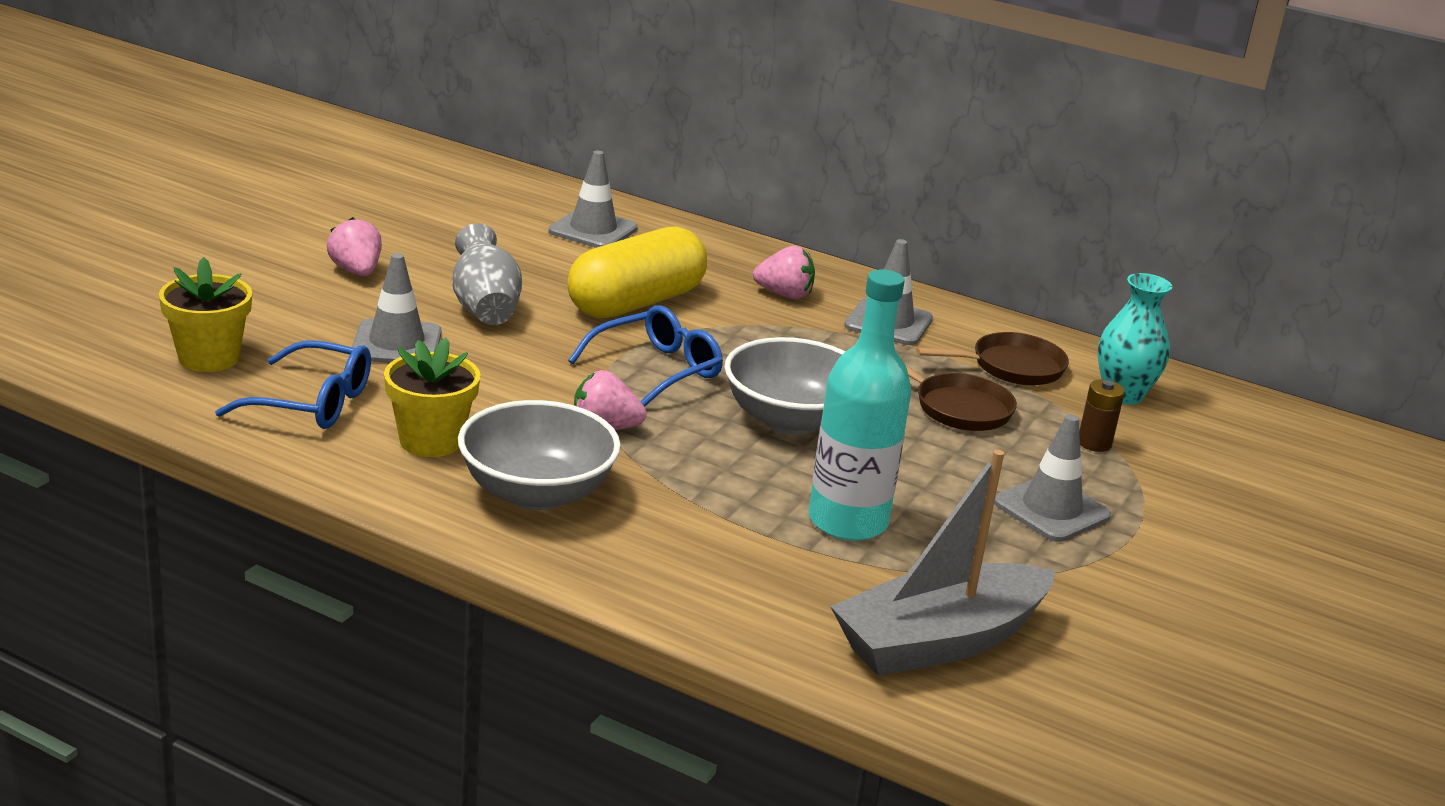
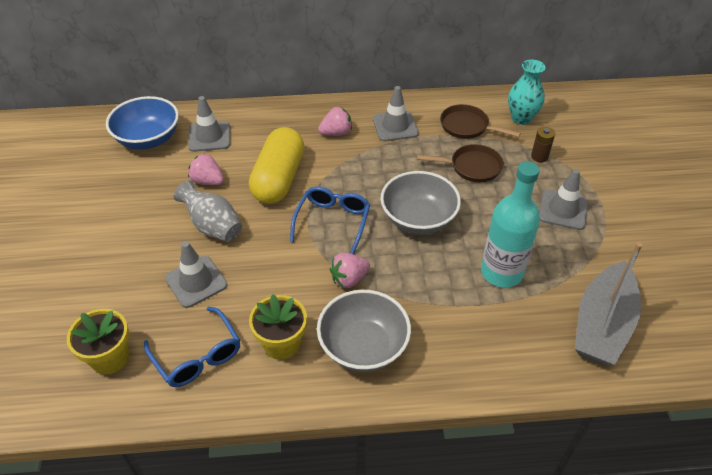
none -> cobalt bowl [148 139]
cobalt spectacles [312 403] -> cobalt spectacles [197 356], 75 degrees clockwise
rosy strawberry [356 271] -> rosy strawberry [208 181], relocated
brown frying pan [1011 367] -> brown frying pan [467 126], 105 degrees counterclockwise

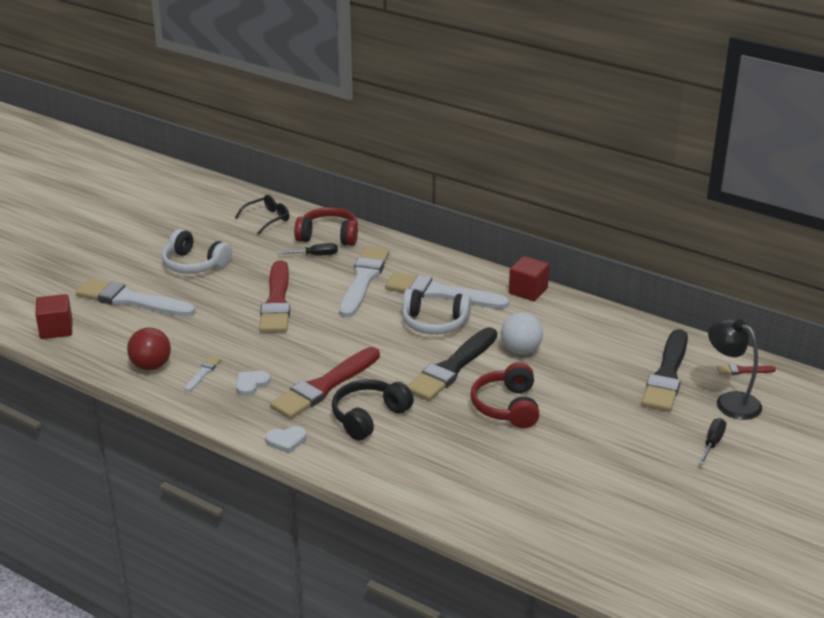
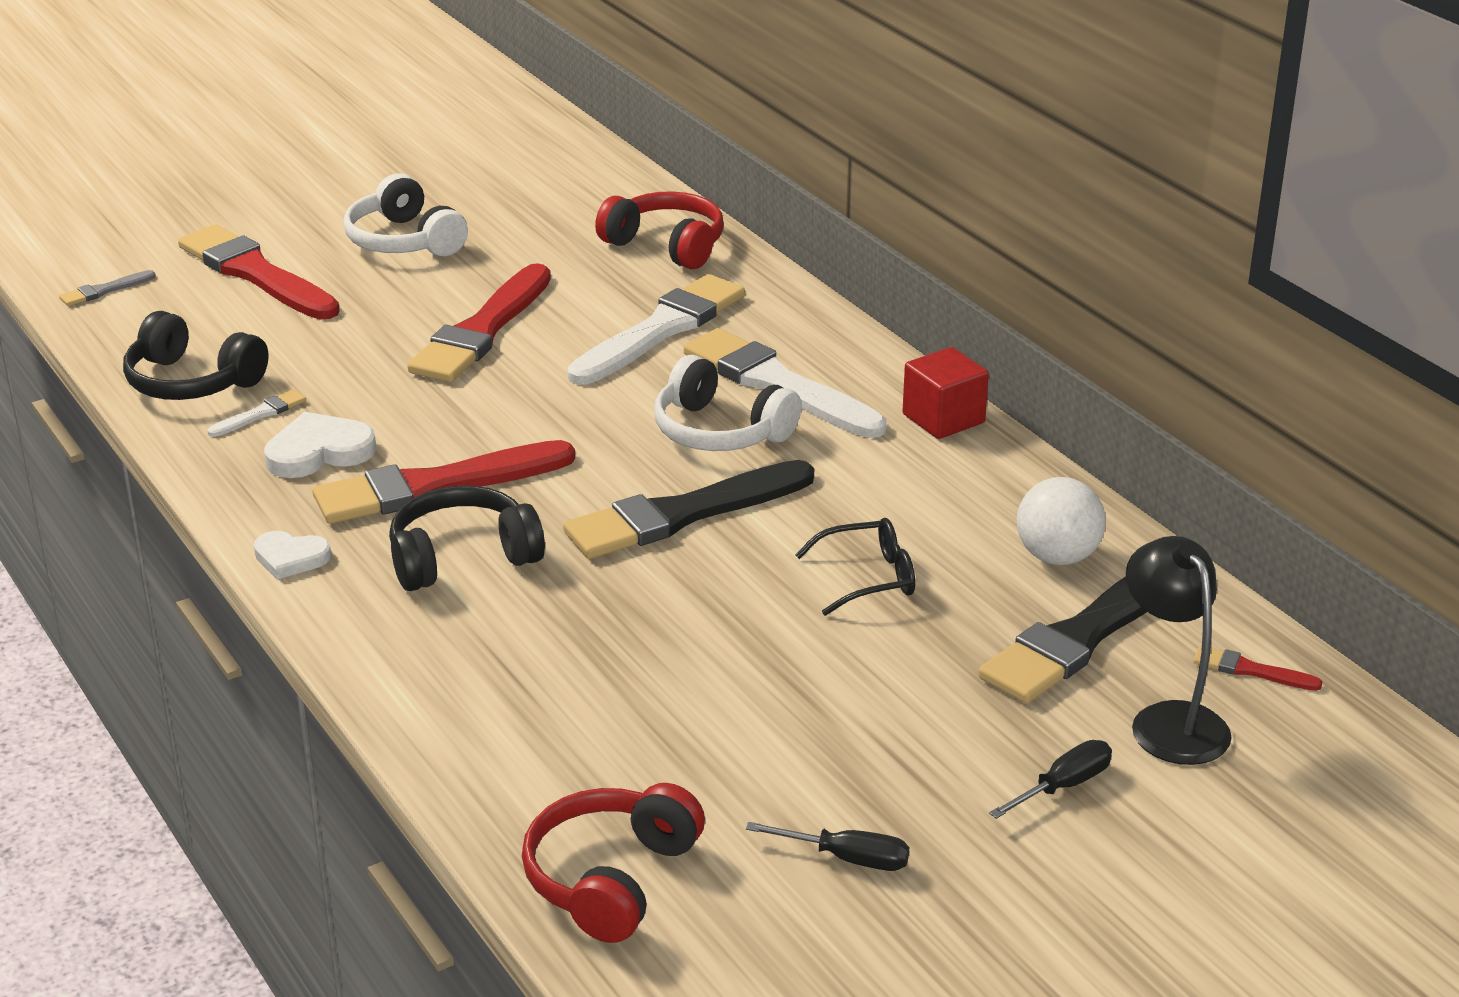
scarlet solid cube [56 329] -> gray brush [104 290]
scarlet play ball [151 366] -> black headset [191 382]
snow-white brush [131 300] -> scarlet brush [256 274]
snow-white heart [251 384] -> snow-white heart [319 452], x1.52
scarlet headset [507 407] -> scarlet headset [610 878], relocated
black hand screwdriver [315 255] -> black hand screwdriver [846 858], relocated
black spectacles [267 219] -> black spectacles [867 578], relocated
snow-white play ball [520 350] -> snow-white play ball [1057 557], relocated

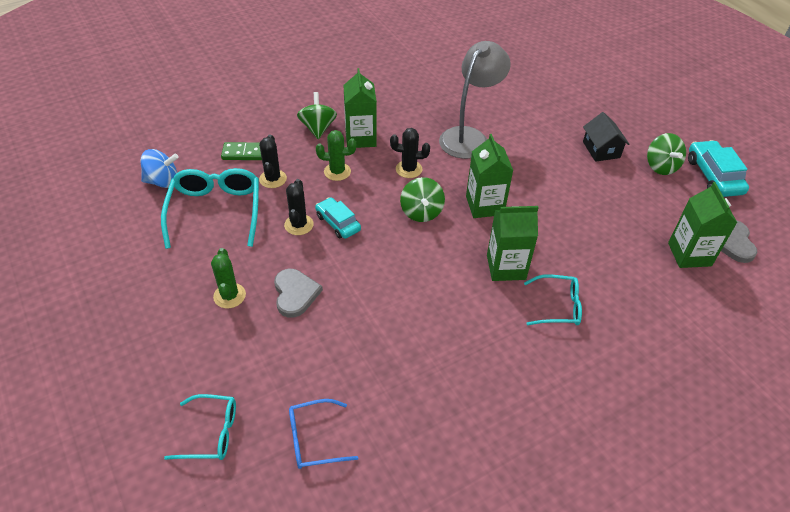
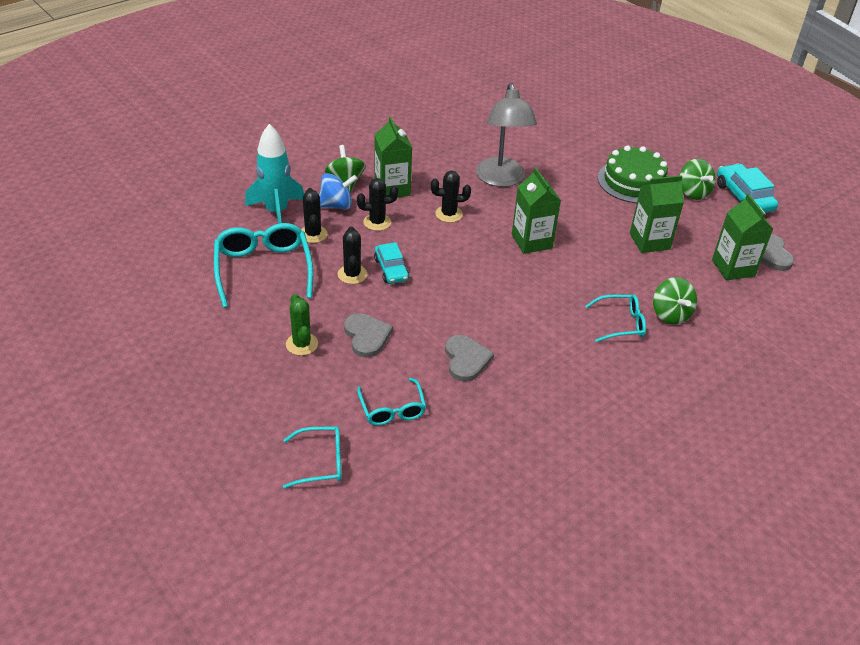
leaf-green domino piece [245 153] -> turquoise spaceship [277 212]
cobalt toy top [163 181] -> cobalt toy top [336 205], relocated
leaf-green prickly plant [337 172] -> black prickly plant [377 222]
none -> turquoise spectacles [392 409]
turquoise automobile [338 223] -> turquoise automobile [391 269], 150 degrees counterclockwise
none -> gray heart [466 359]
gray lamp [469 137] -> gray lamp [501 179], 150 degrees clockwise
black cottage [601 150] -> leaf-green layer cake [633 181]
leaf-green carton [506 267] -> leaf-green carton [649 241], relocated
leaf-green toy top [421 212] -> leaf-green toy top [670 314], relocated
cobalt spectacles [314 439] -> none

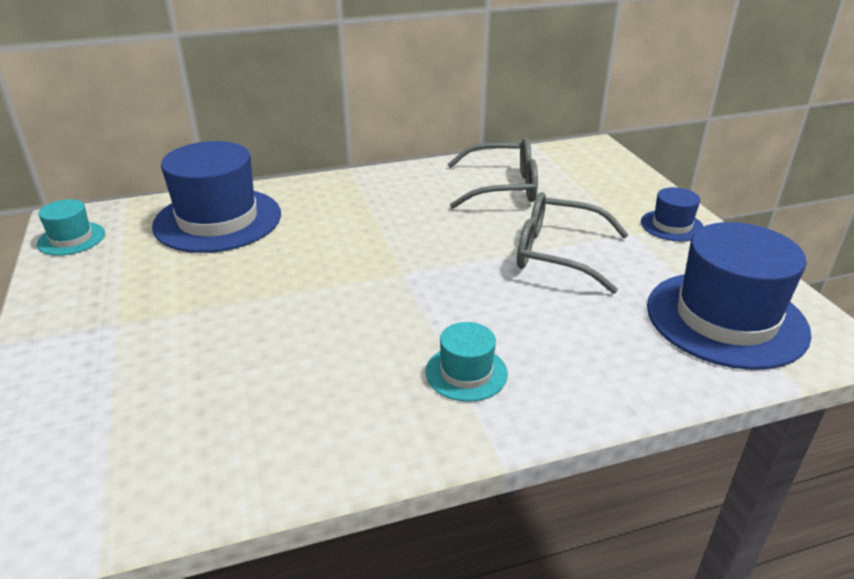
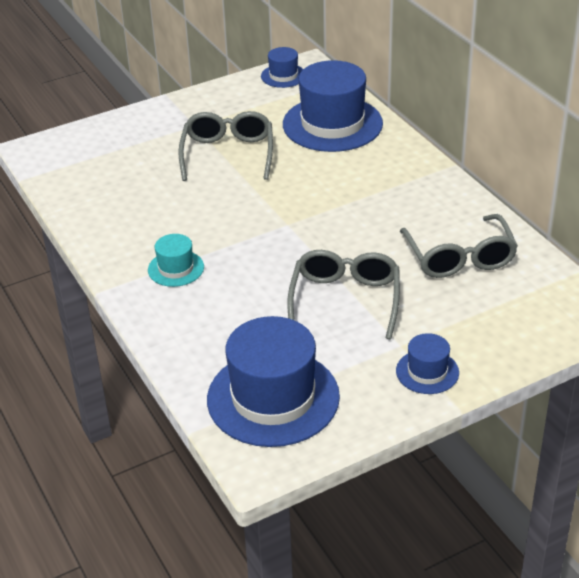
none -> gray spectacles [228 154]
turquoise tall hat [71 239] -> cobalt tall hat [283 76]

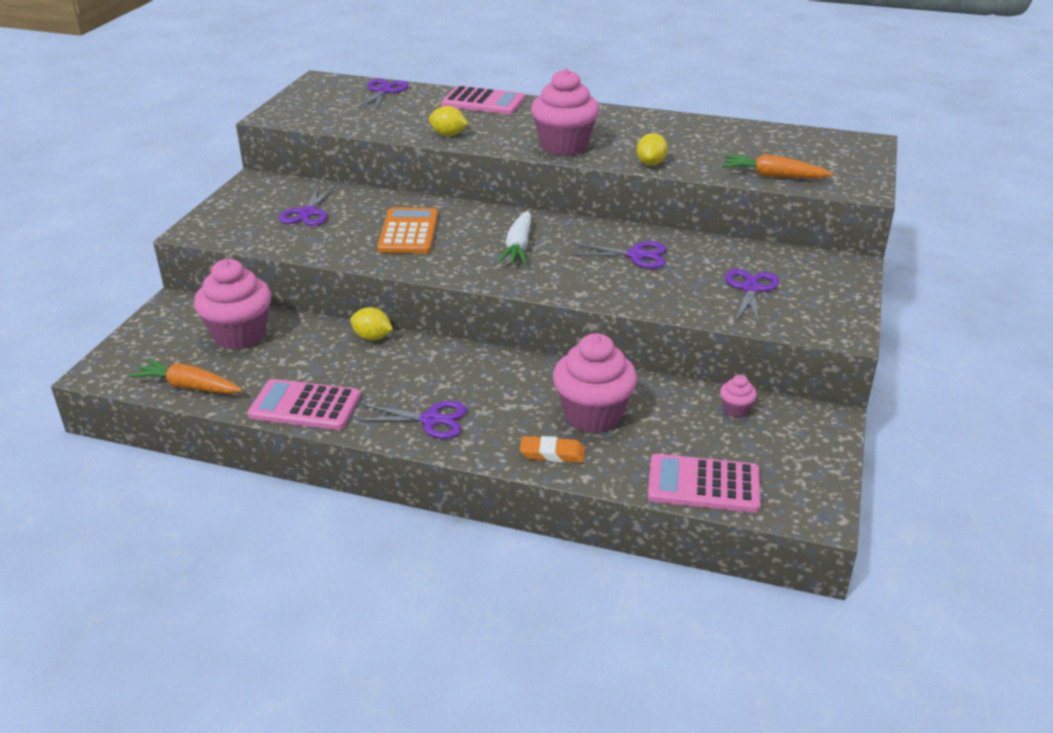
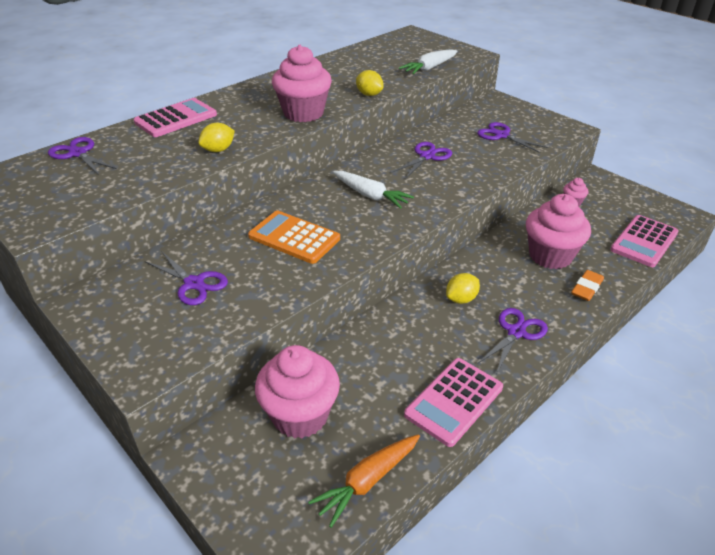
orange root vegetable [773 176] -> snow-white root vegetable [429 68]
bright yellow lemon [372 337] -> bright yellow lemon [461 299], relocated

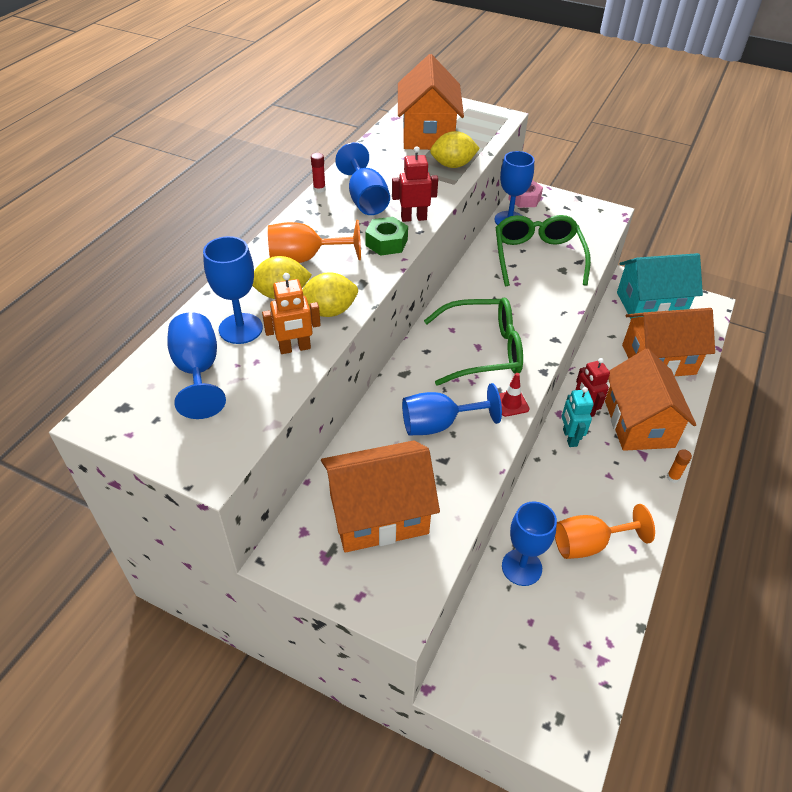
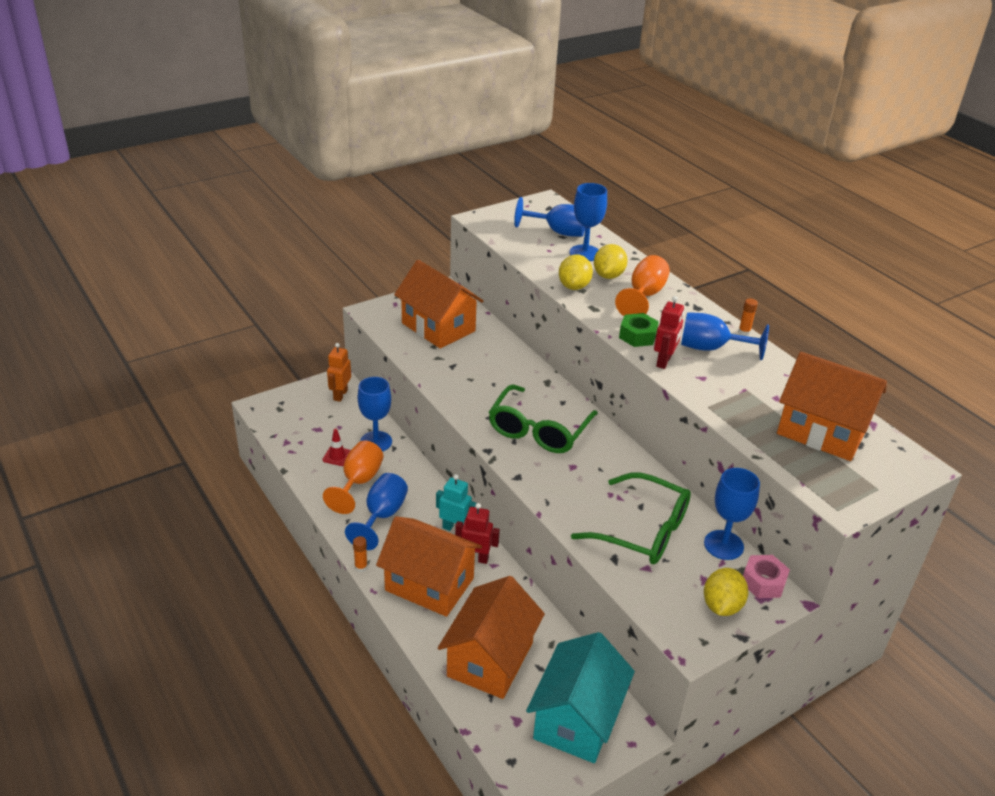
scarlet road cone [511 403] -> scarlet road cone [337 456], relocated
orange toy robot [295 348] -> orange toy robot [340 395], relocated
cobalt wine glass [438 424] -> cobalt wine glass [382 516], relocated
orange cottage [378 514] -> orange cottage [438 327], 60 degrees counterclockwise
bright yellow lemon [453 165] -> bright yellow lemon [721 606], relocated
scarlet stick of glue [319 189] -> orange stick of glue [744 332]

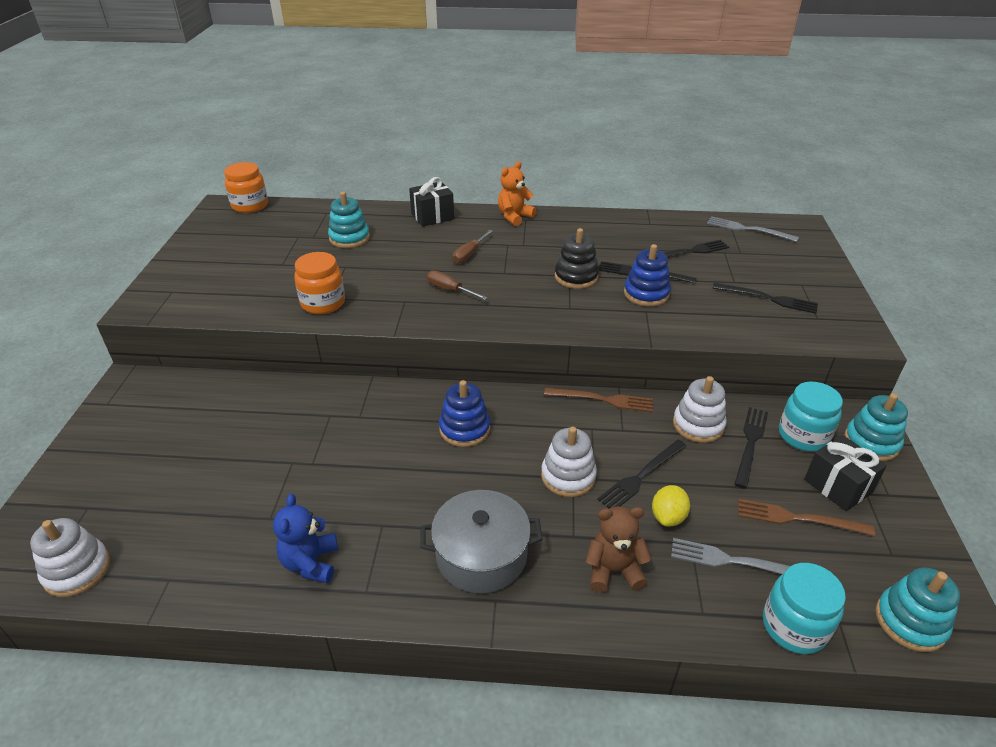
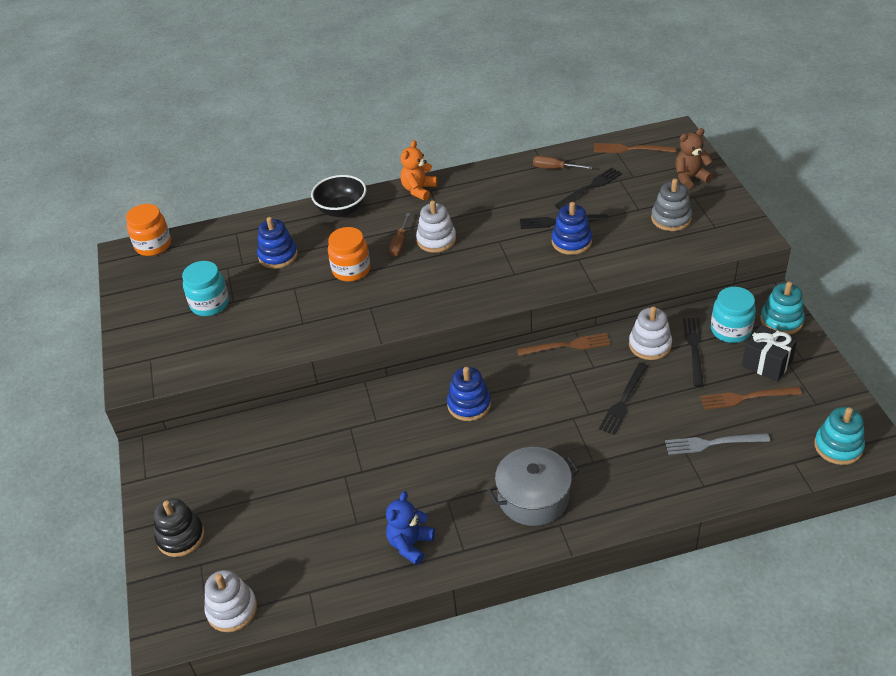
black stacking rings [576 277] -> black stacking rings [181 537], relocated
turquoise jar [794 626] -> turquoise jar [210 304], relocated
turquoise stacking rings [349 238] -> cobalt stacking rings [278 256]
black gift [432 216] -> black bowl [342 210]
orange jar [323 303] -> orange jar [351 270], relocated
cobalt teddy [311 563] -> cobalt teddy [410 544], 45 degrees clockwise
snow-white stacking rings [568 476] -> snow-white stacking rings [436 240], relocated
brown hand screwdriver [450 290] -> brown hand screwdriver [554 168], relocated
gray table fork [748 229] -> brown table fork [631 149]
black table fork [768 298] -> gray stacking rings [671 219]
brown teddy [613 570] -> brown teddy [690 178], relocated
bright yellow lemon [668 517] -> none

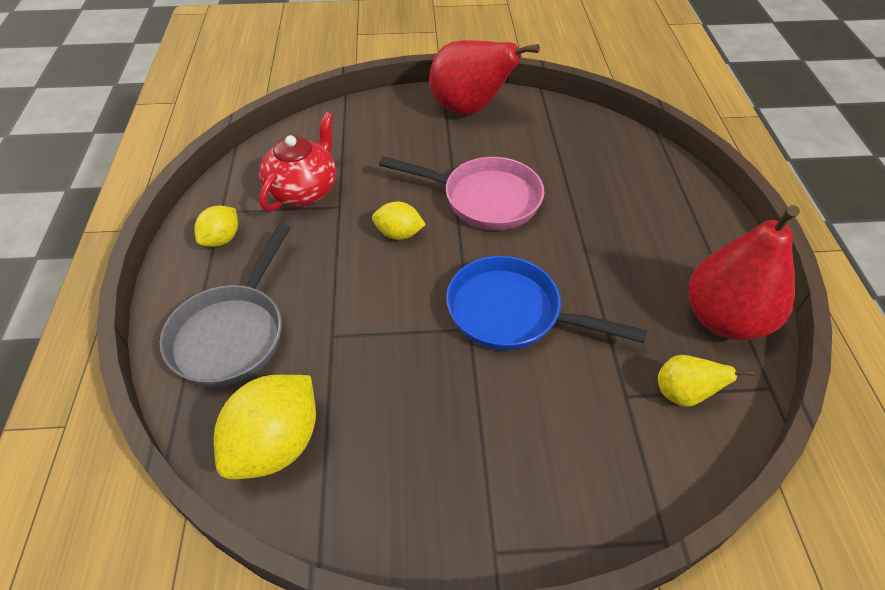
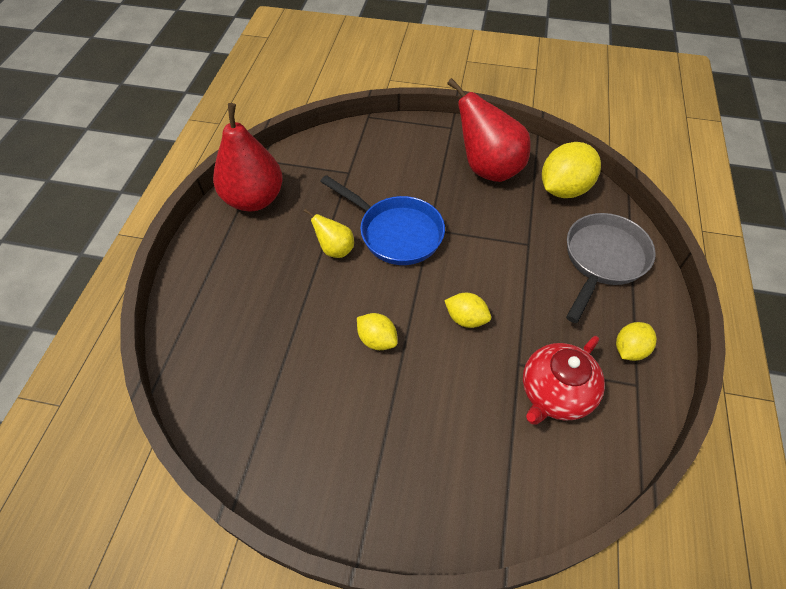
bright yellow toy pear [683 394] -> bright yellow toy pear [335 249], relocated
rosy frying pan [484 199] -> bright yellow lemon [377 340]
scarlet toy pear [469 109] -> scarlet toy pear [487 168], relocated

